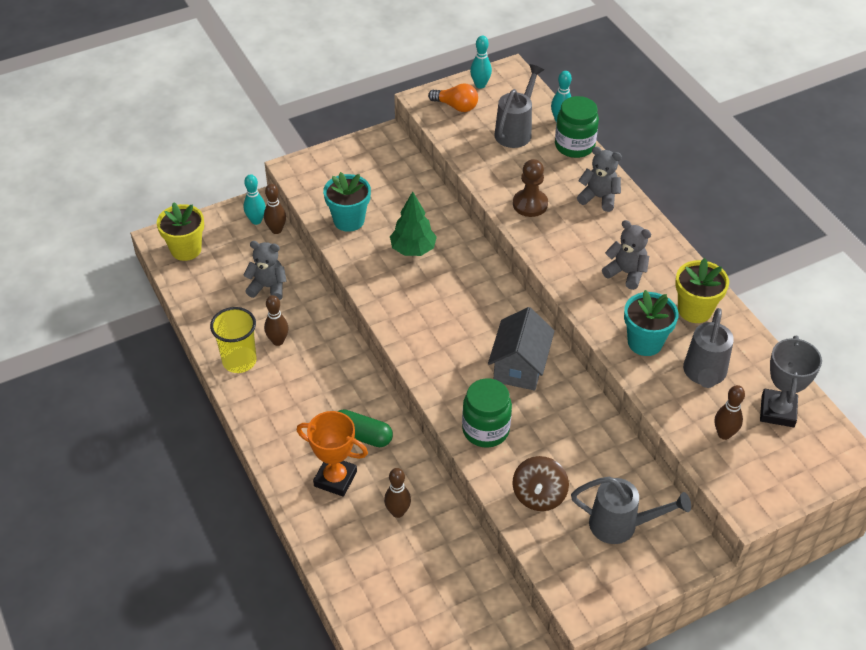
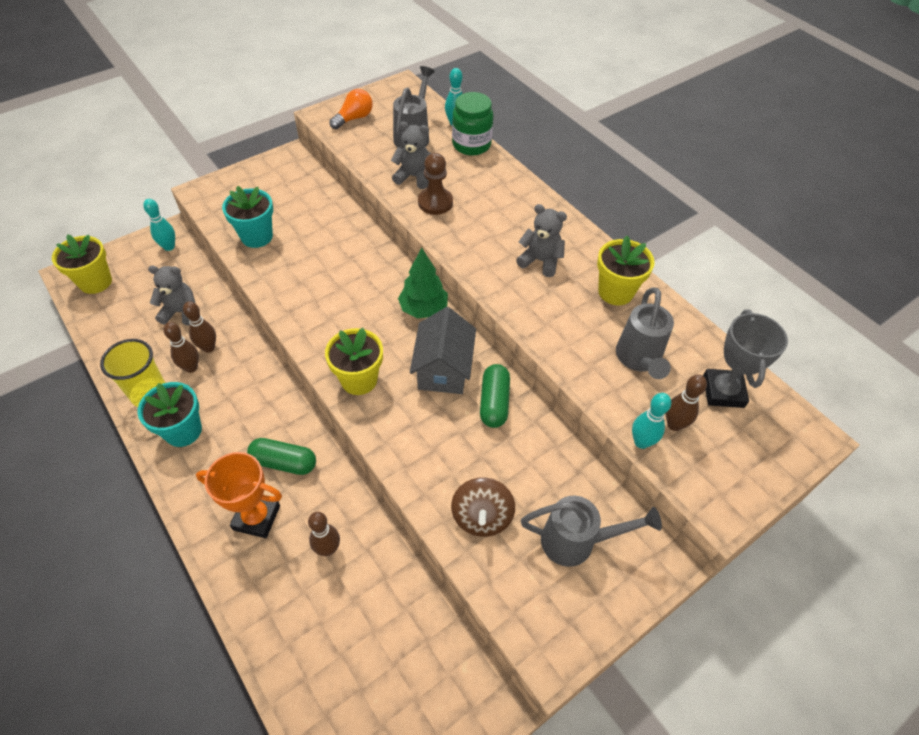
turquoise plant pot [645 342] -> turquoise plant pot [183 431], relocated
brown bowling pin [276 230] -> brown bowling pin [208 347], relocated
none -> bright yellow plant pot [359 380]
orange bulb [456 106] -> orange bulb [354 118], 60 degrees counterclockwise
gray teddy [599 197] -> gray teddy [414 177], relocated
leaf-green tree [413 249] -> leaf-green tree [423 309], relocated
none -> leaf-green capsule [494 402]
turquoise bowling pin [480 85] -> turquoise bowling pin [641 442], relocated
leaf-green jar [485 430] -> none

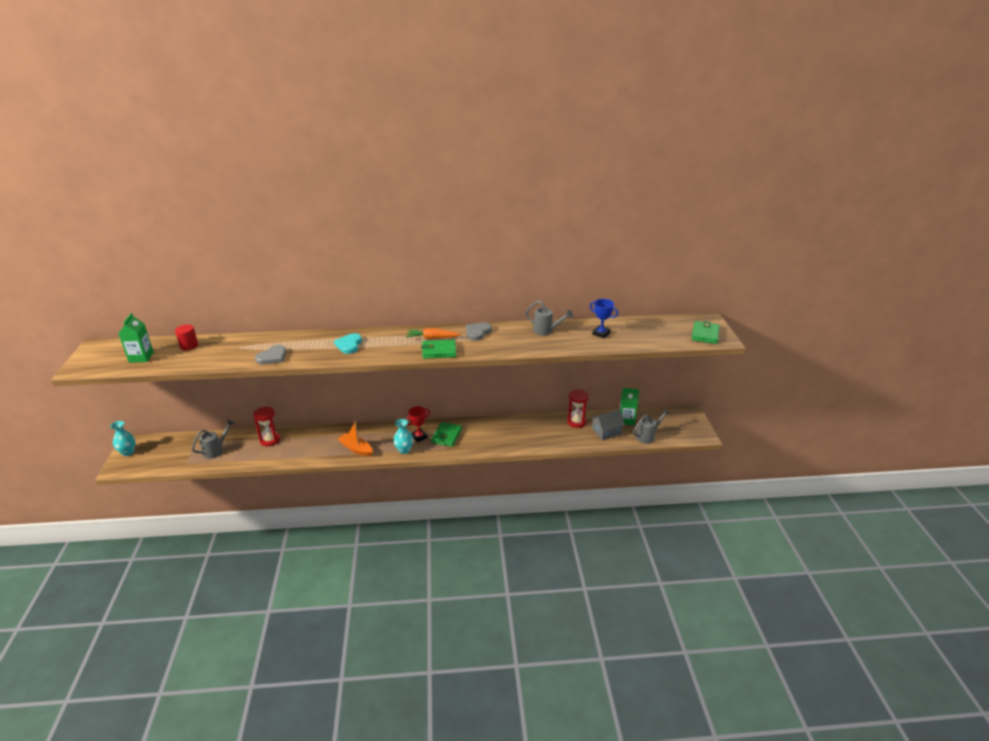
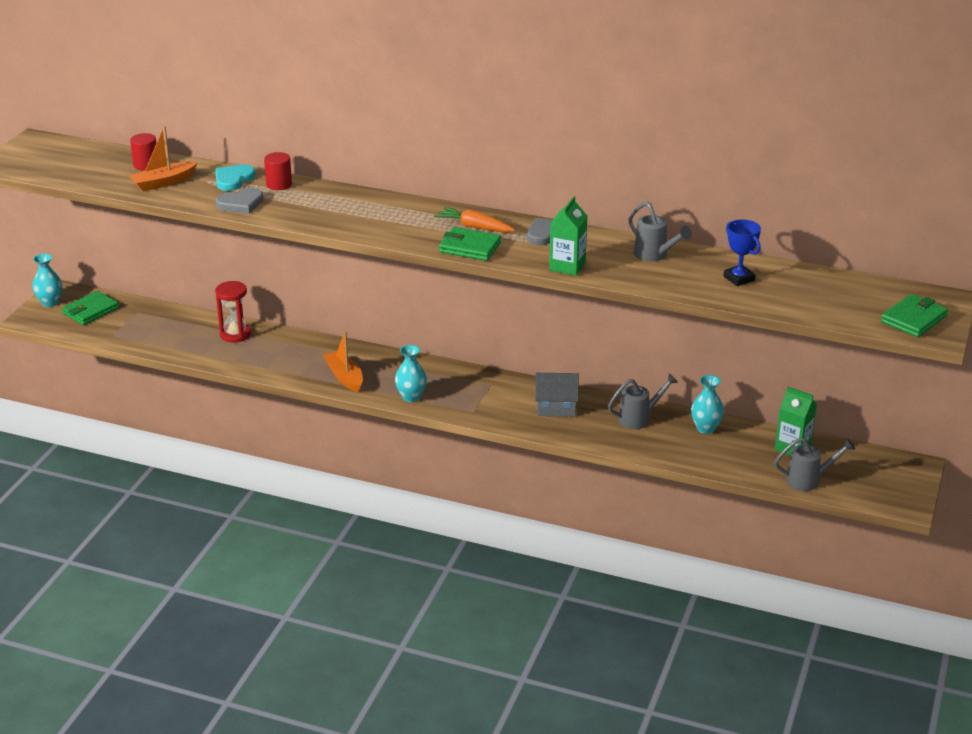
leaf-green wallet [446 436] -> leaf-green wallet [91 311], relocated
none -> orange boat [163 183]
turquoise heart [349 345] -> turquoise heart [233 179], relocated
none -> scarlet cylinder shape [279 184]
gray cottage [606 431] -> gray cottage [556 406], relocated
leaf-green carton [141 357] -> leaf-green carton [567 266], relocated
gray watering can [216 450] -> gray watering can [639 418], relocated
scarlet sandglass [576 422] -> turquoise vase [705 428]
scarlet award cup [419 437] -> none

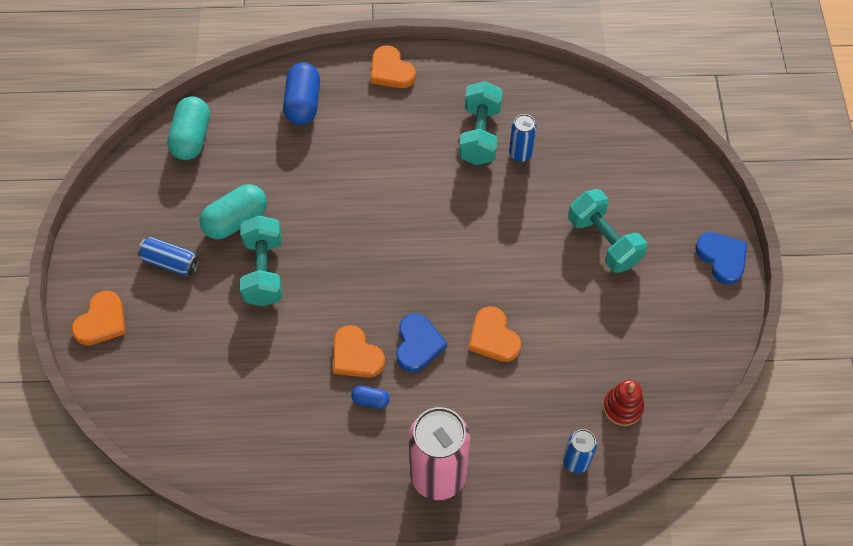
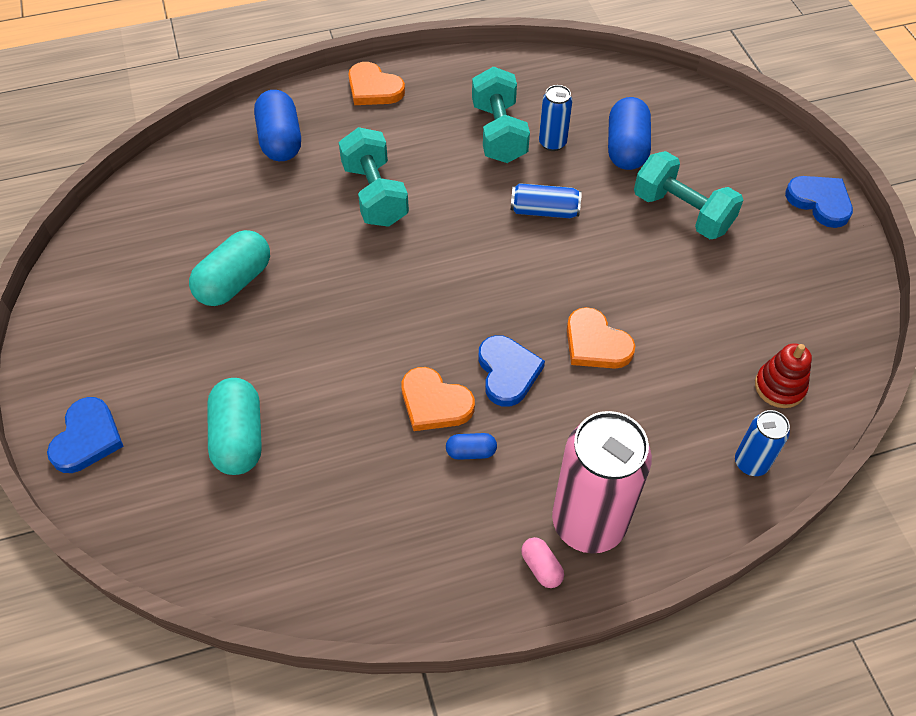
orange heart [102 321] -> cobalt heart [87 438]
turquoise capsule [192 138] -> turquoise capsule [239 437], relocated
turquoise free weight [264 271] -> turquoise free weight [375 194], relocated
cobalt can [170 262] -> cobalt can [544 211], relocated
none -> rosy capsule [541 567]
none -> cobalt capsule [626 148]

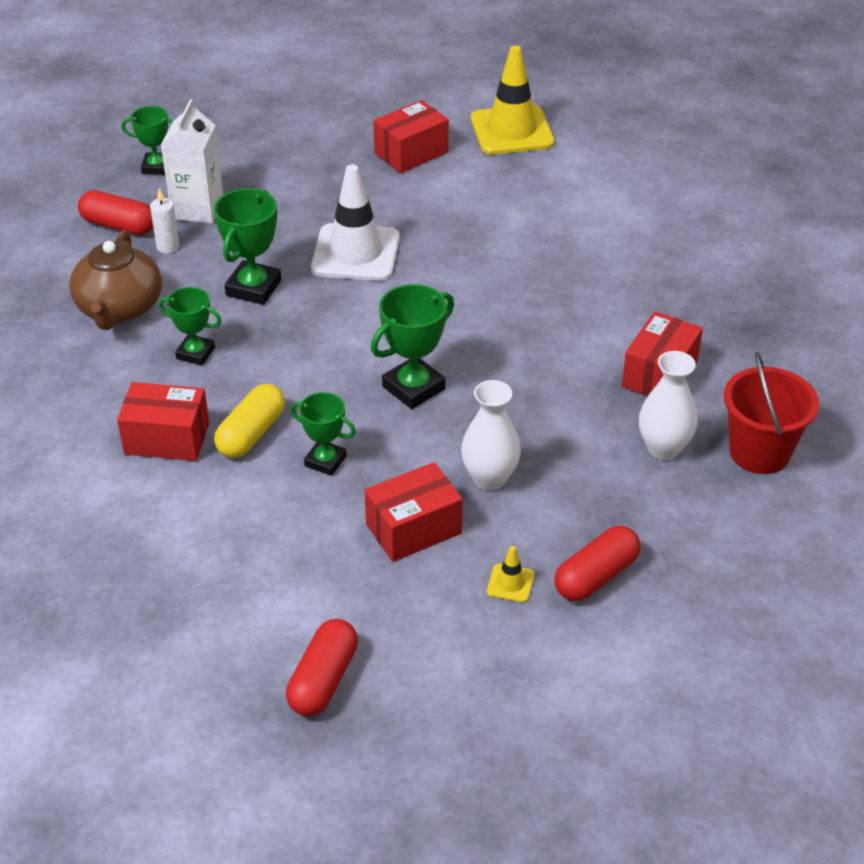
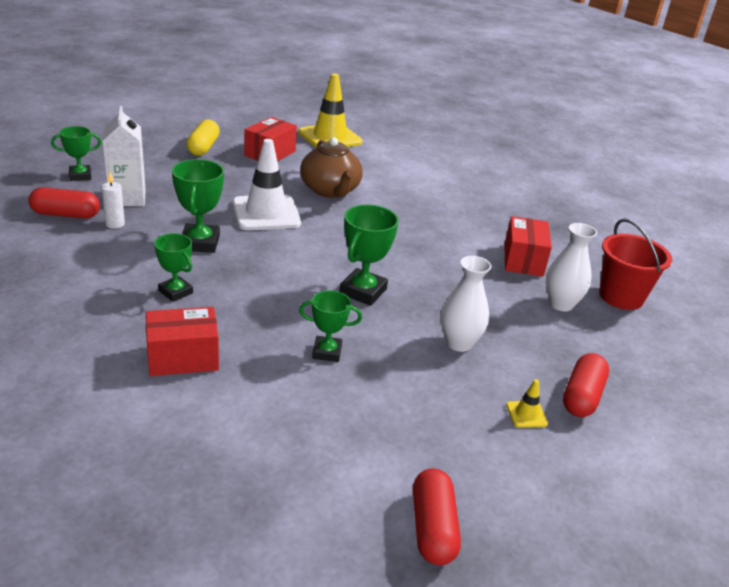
leaf-green award cup [195 353] -> leaf-green award cup [175 292], 45 degrees clockwise
bright yellow capsule [251 434] -> bright yellow capsule [203 147], relocated
brown china teapot [119 309] -> brown china teapot [330 190], relocated
scarlet parcel [413 529] -> none

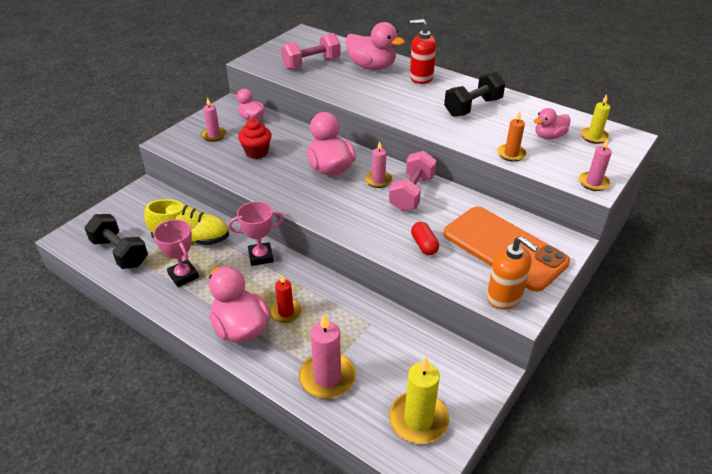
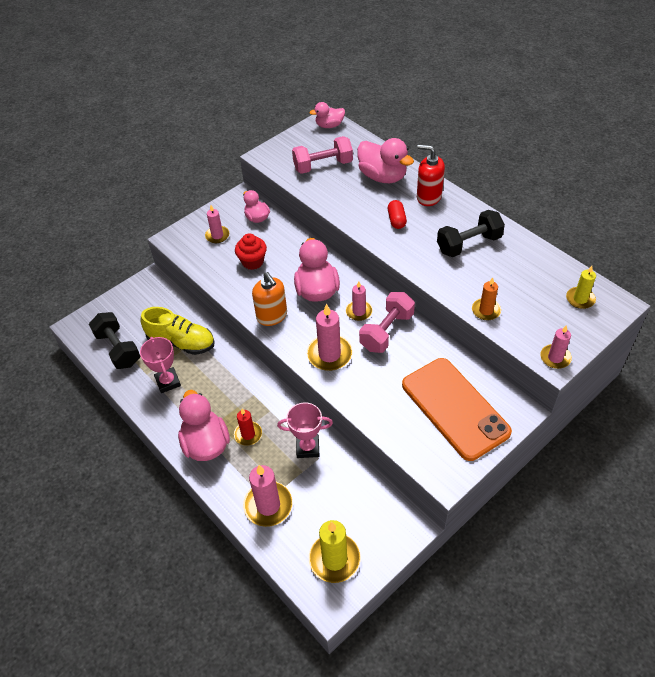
orange soap dispenser [504 297] -> orange soap dispenser [272 316], relocated
rosy award cup [261 256] -> rosy award cup [307 447], relocated
none -> rosy wax candle [329 354]
rosy duck [549 136] -> rosy duck [329 125], relocated
scarlet capsule [424 245] -> scarlet capsule [396 220], relocated

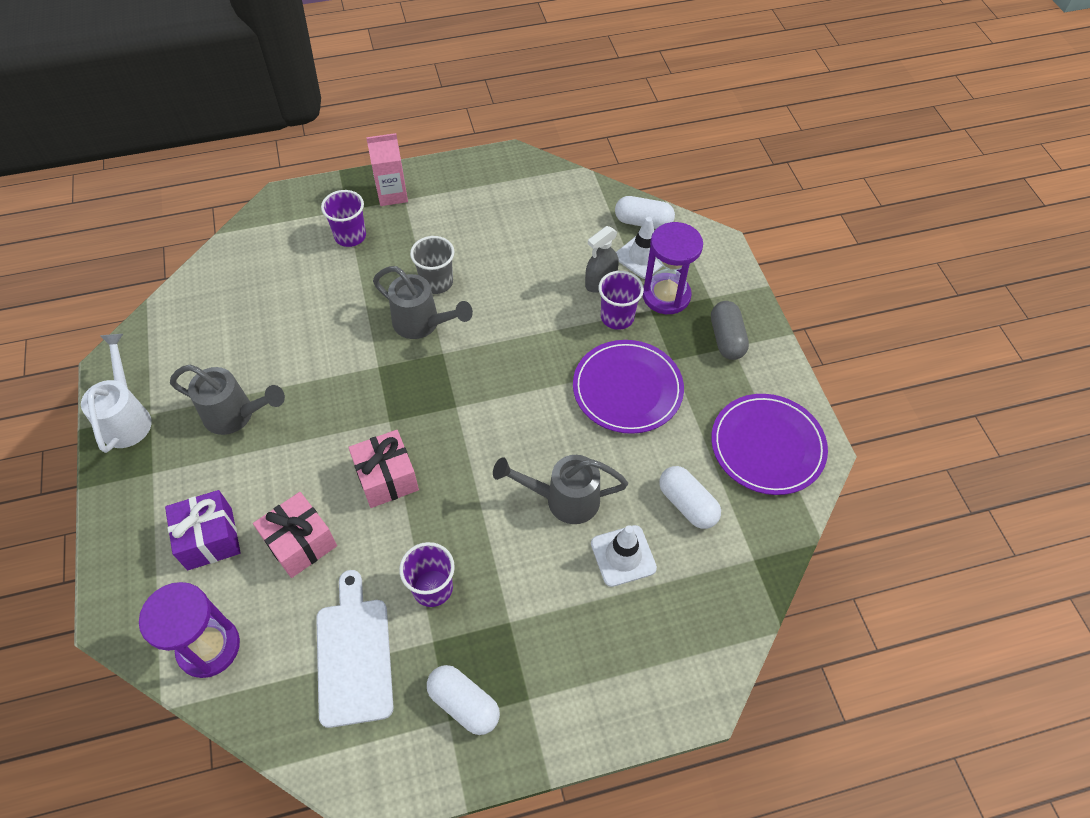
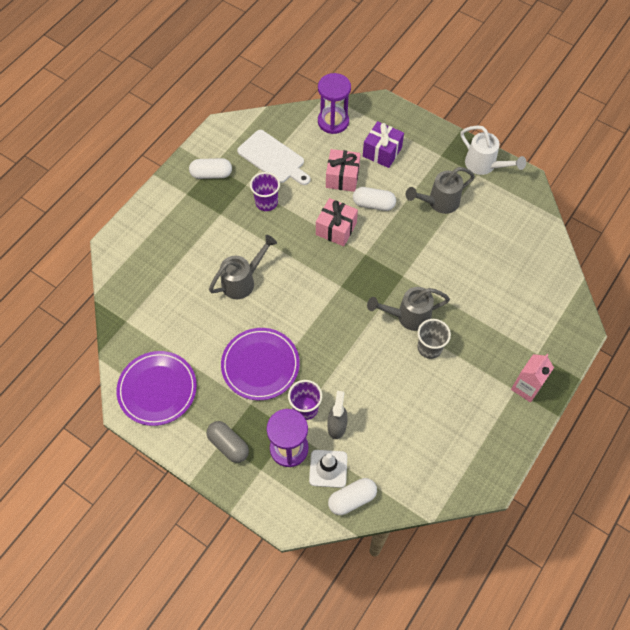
snow-white capsule [687 504] -> snow-white capsule [373 204], relocated
violet cup [350 236] -> none
snow-white road cone [623 556] -> none

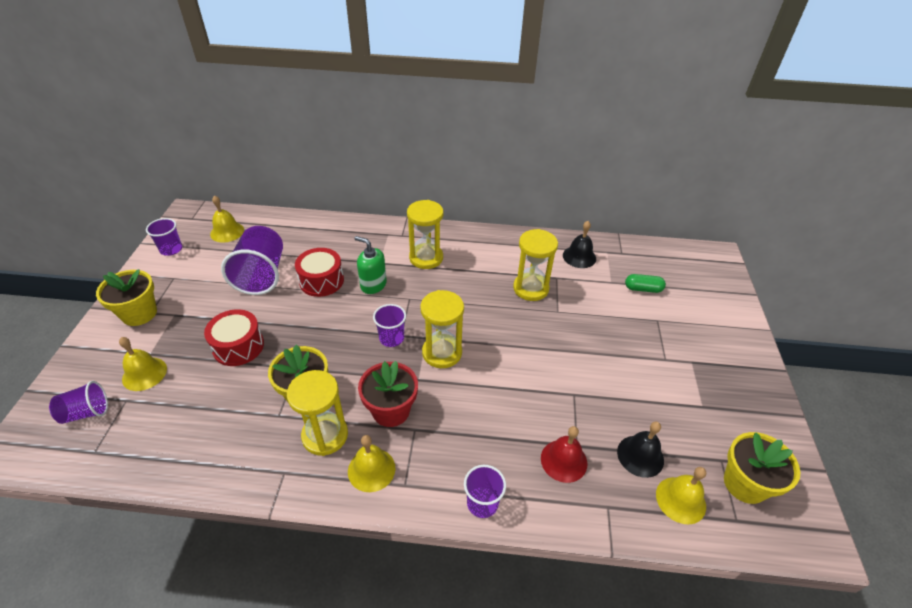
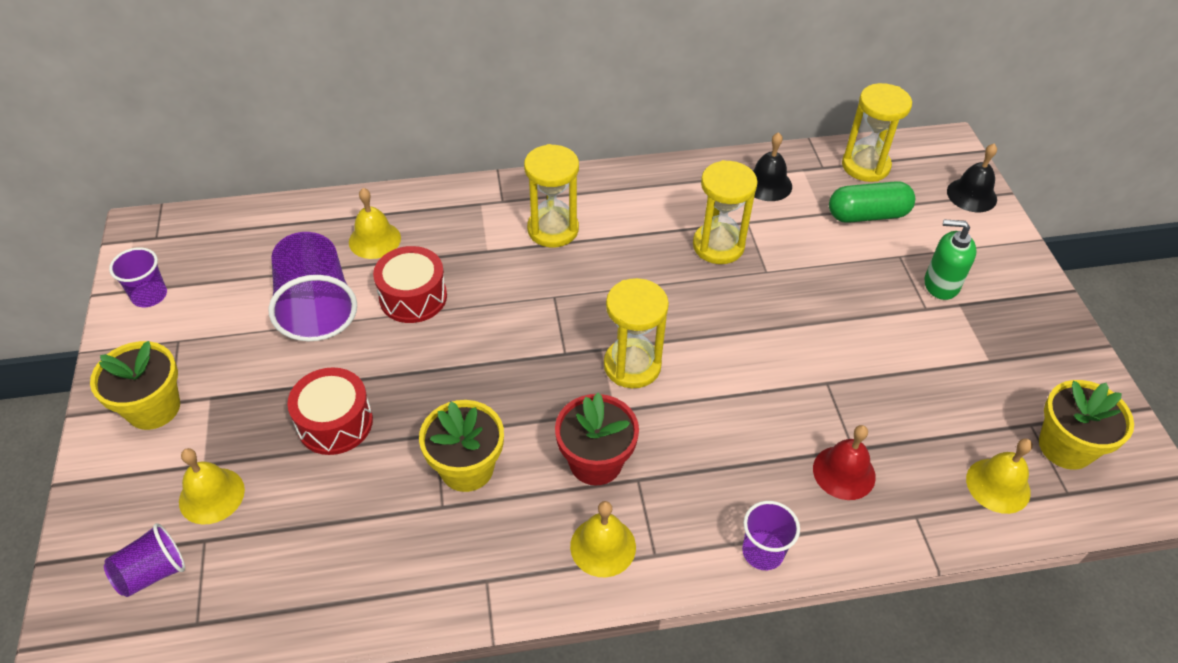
bright yellow school bell [227 232] -> bright yellow school bell [374 240], relocated
leaf-green capsule [643 289] -> leaf-green capsule [867 215], x1.56
bright yellow sandglass [325 435] -> bright yellow sandglass [865 166], relocated
leaf-green soap dispenser [373 285] -> leaf-green soap dispenser [941 284], relocated
black school bell [640 456] -> black school bell [971 195], relocated
violet cup [391 338] -> none

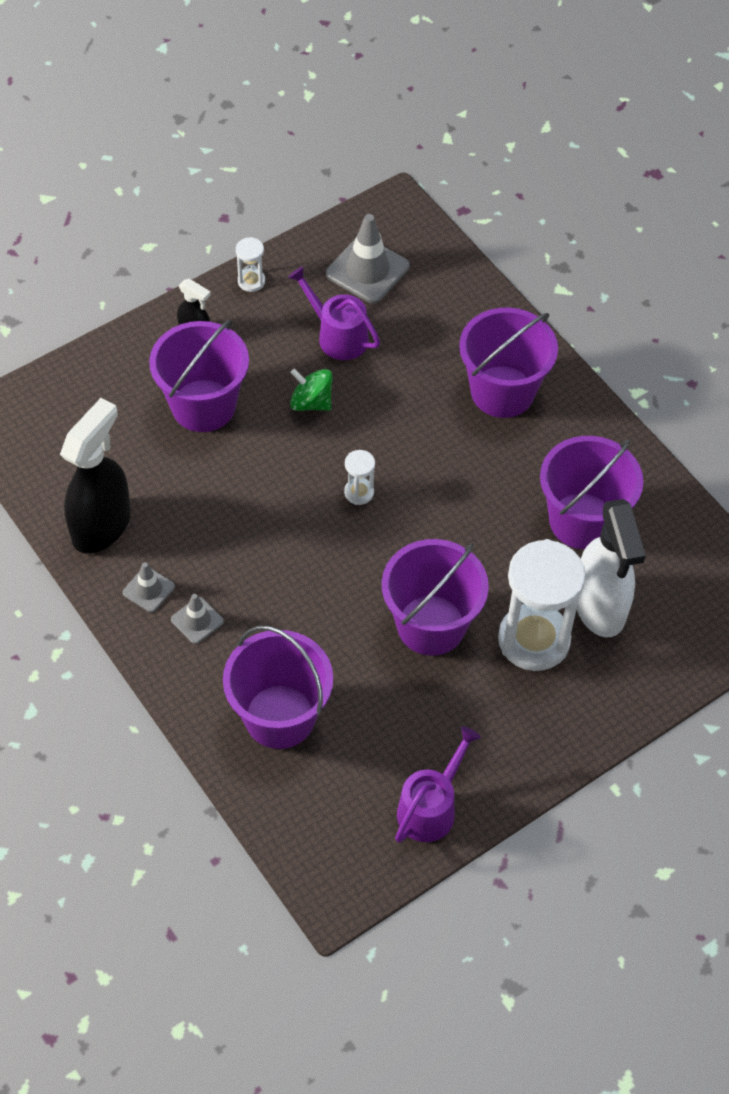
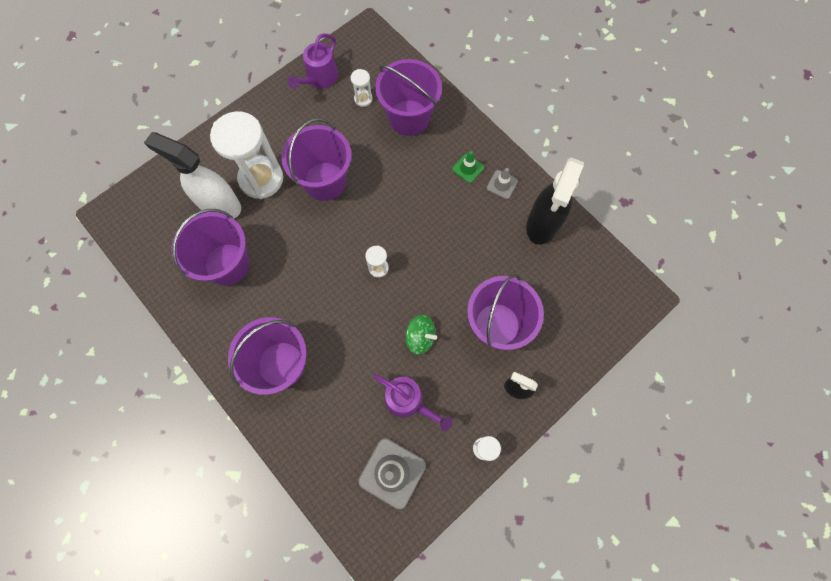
snow-white spray bottle [600 607] -> snow-white spray bottle [219 204], 45 degrees counterclockwise
none -> snow-white sandglass [363 99]
gray road cone [197 620] -> leaf-green road cone [468 168]

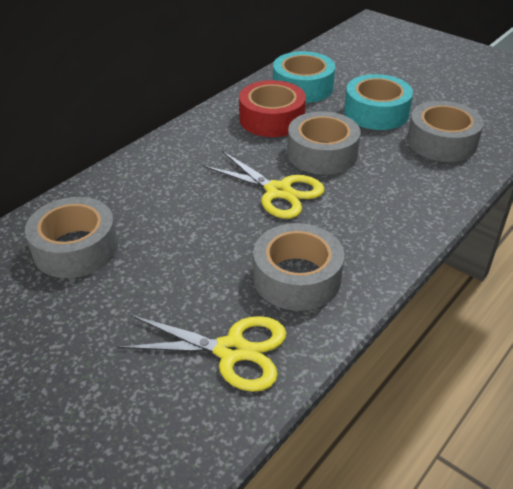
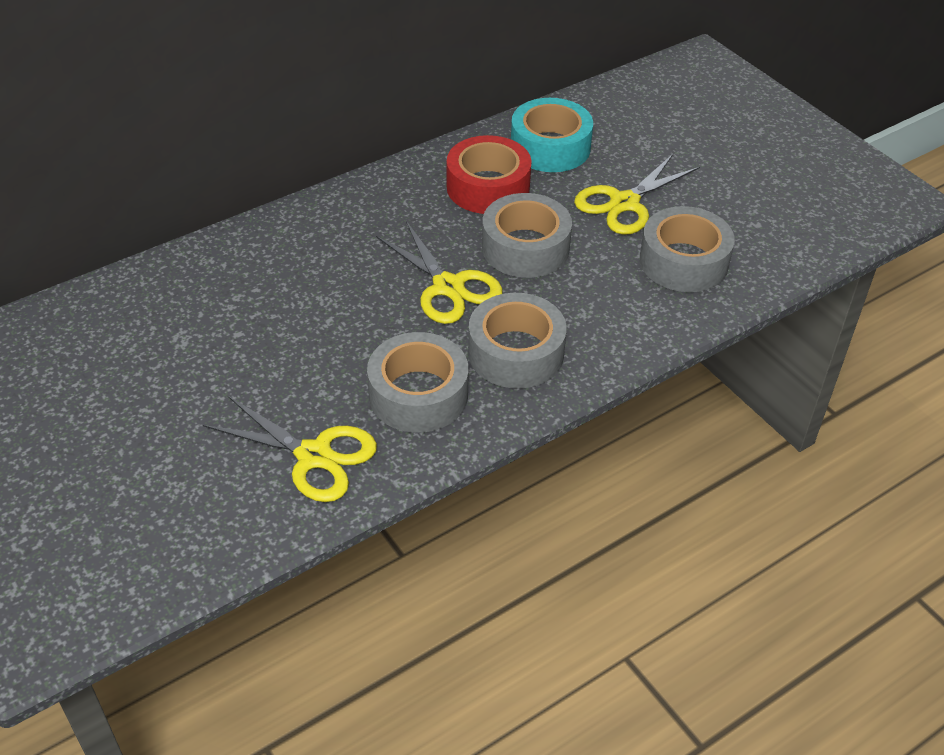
gray tape [75 248] -> gray tape [516 353], relocated
turquoise tape [376 112] -> bright yellow scissors [624 203]

